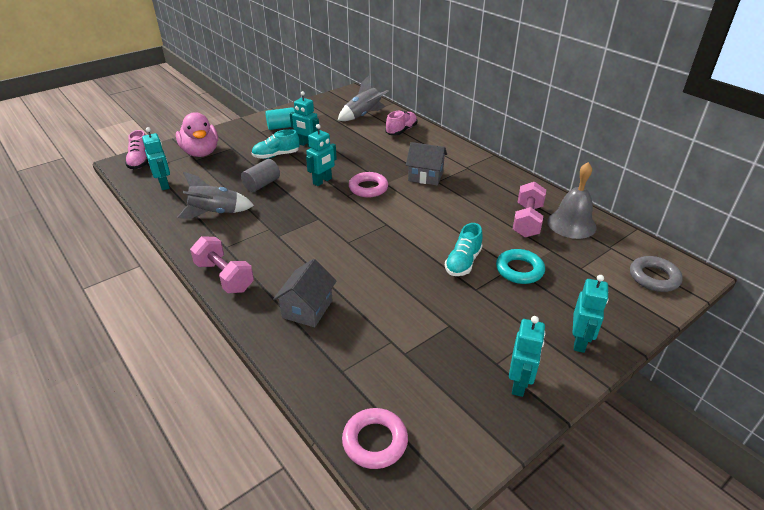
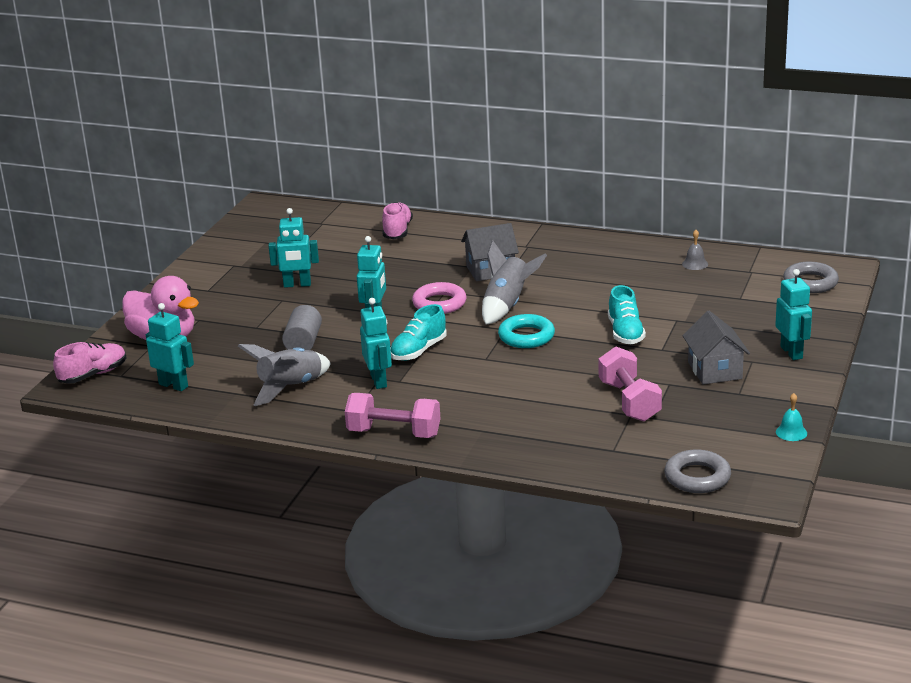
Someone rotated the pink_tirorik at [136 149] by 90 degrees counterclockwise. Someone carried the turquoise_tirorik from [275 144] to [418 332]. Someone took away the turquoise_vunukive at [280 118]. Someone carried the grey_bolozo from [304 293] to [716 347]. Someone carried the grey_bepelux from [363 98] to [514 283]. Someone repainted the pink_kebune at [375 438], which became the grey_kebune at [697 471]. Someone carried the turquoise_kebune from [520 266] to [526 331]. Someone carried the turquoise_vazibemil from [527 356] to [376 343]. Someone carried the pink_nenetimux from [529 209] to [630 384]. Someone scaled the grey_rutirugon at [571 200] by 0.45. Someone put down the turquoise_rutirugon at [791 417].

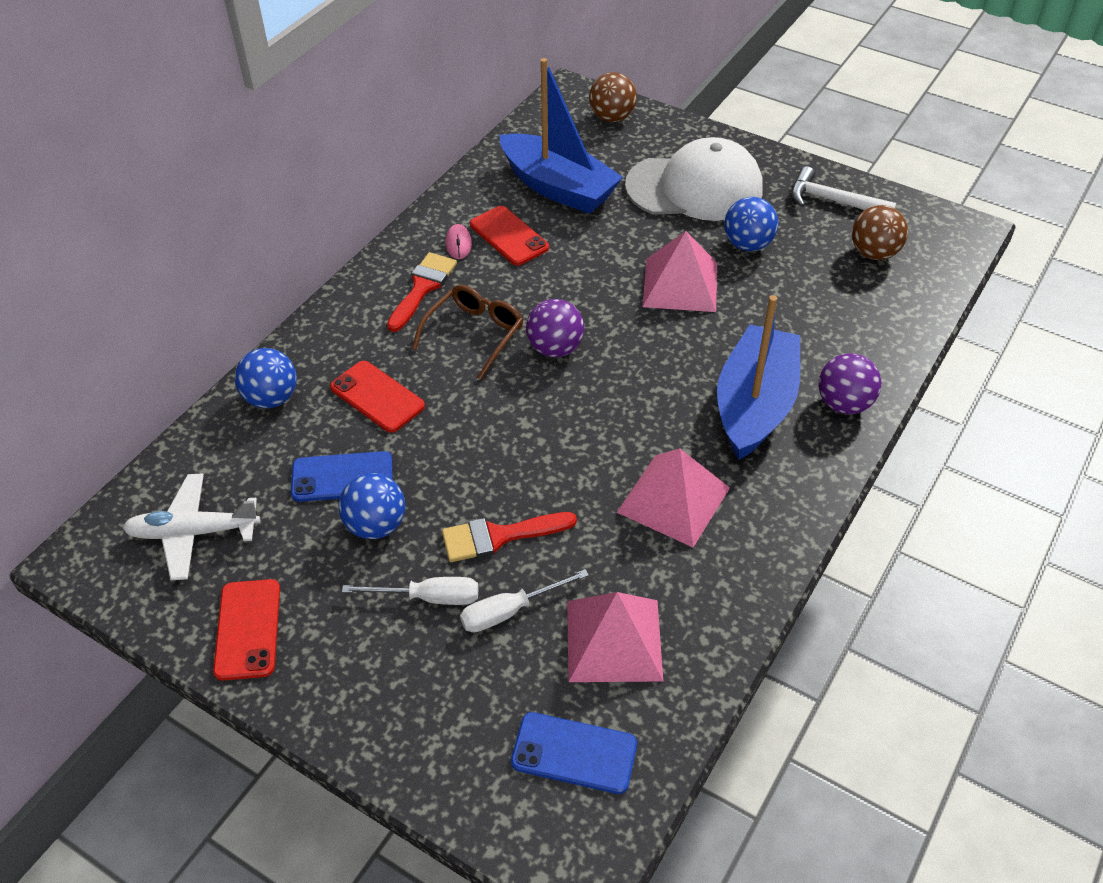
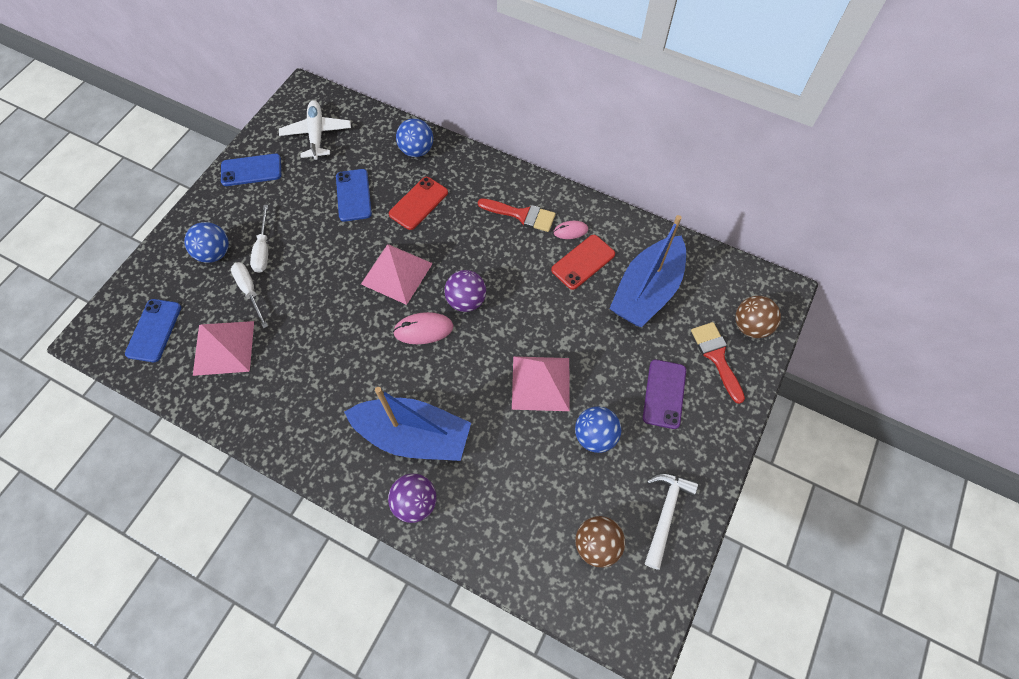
Someone repainted the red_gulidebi at [246 629], which became the blue_gulidebi at [251 170]. Someone carried the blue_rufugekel from [371 506] to [206 242]. Someone took away the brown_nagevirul at [467 332]. Someone carried the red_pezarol from [509 537] to [718 363]. Someone carried the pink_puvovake from [673 497] to [397 274]. Someone swapped the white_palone at [694 179] for the purple_gulidebi at [664 394]. Someone put down the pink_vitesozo at [423 328].

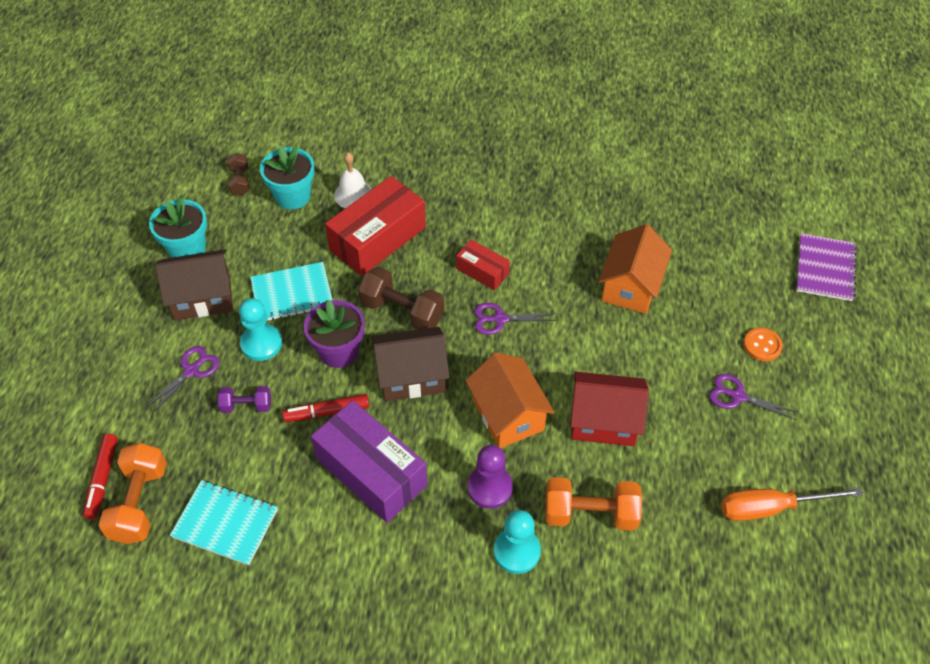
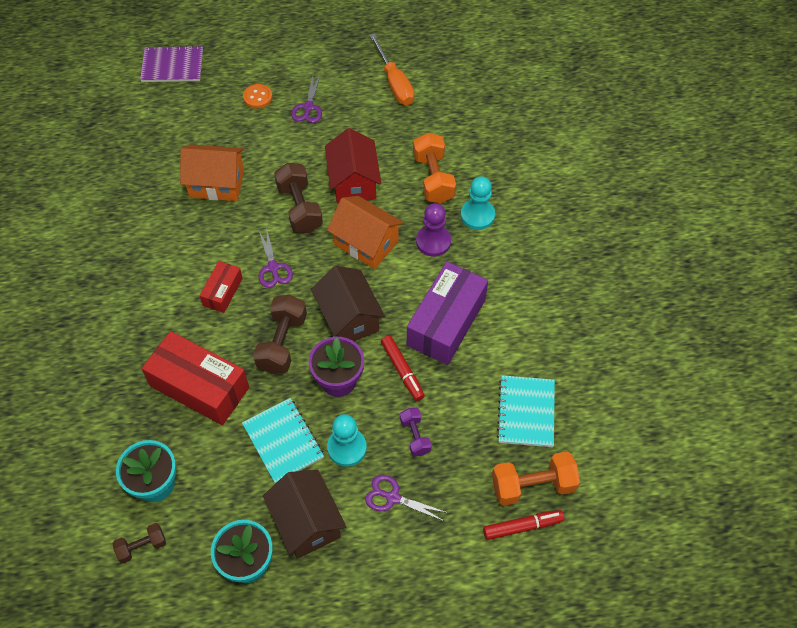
Someone took away the white_rutirugon at [353 180]. Someone rotated the orange_bolozo at [510 400] by 75 degrees clockwise. Someone put down the brown_nenetimux at [298 198].

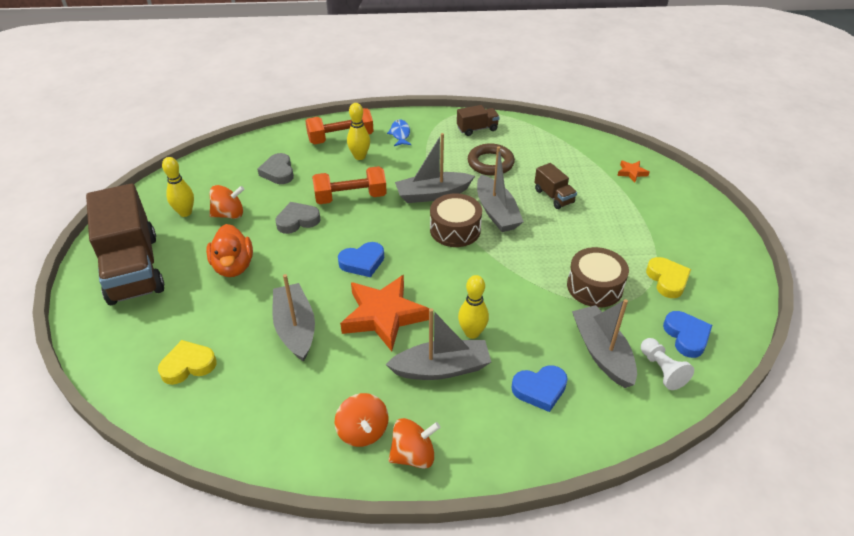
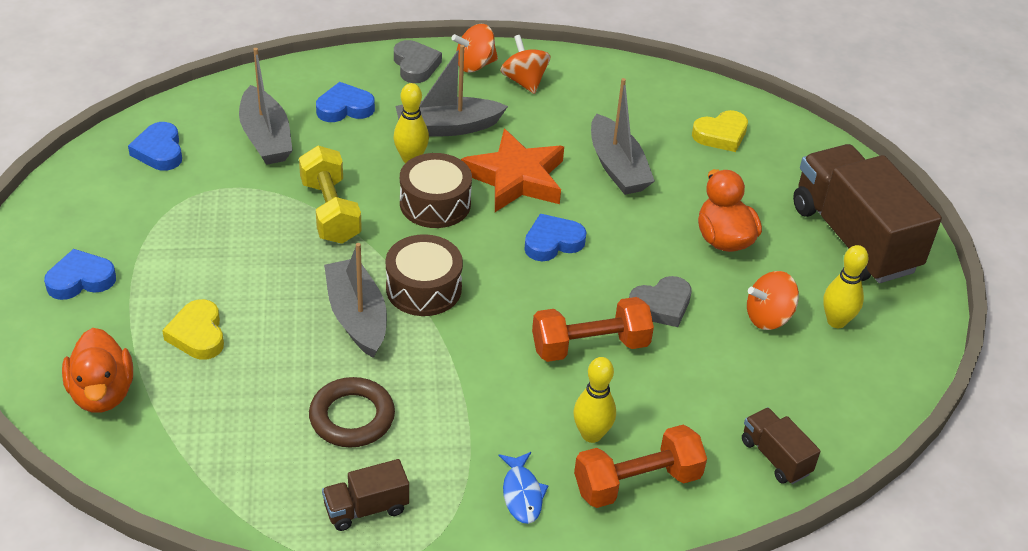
Someone carried the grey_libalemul from [275 168] to [418 61]. Someone took away the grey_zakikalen at [435 168]. Someone carried the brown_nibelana from [555 186] to [781 445]. Someone carried the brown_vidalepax from [598 277] to [436 190]. Someone swapped the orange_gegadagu at [633 171] for the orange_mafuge at [97 370]. Someone took away the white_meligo at [667 364]. Someone carried the yellow_libalemul from [668 277] to [193 329]. Someone put down the blue_libalemul at [80 274]. Someone put down the yellow_nenetimux at [330 195].

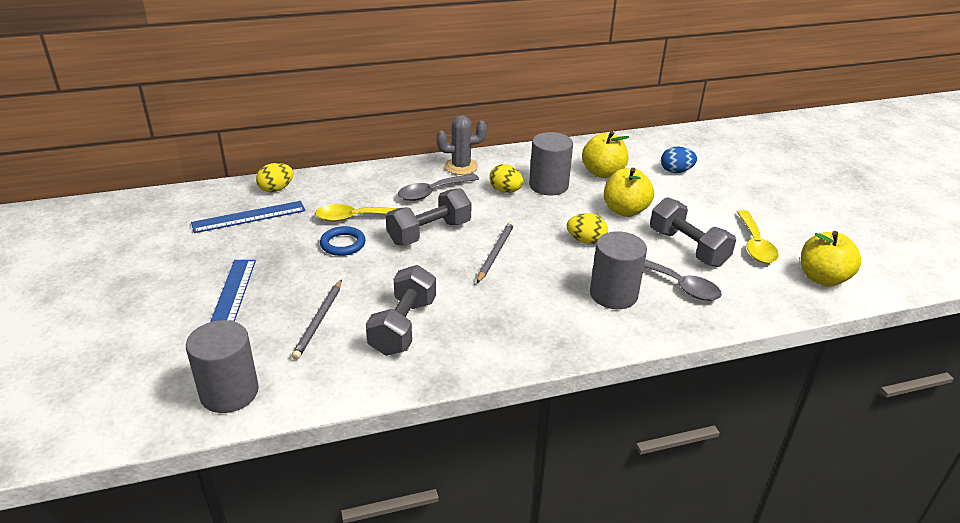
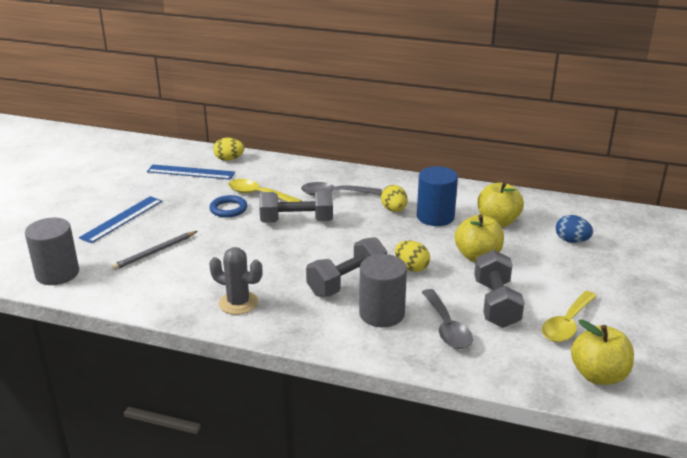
Someone carried the grey_nenetimux from [401 310] to [346 267]. Someone carried the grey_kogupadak from [461 145] to [236 281]. Someone took away the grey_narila at [495 252]. Someone repainted the grey_vunukive at [551 163], which became the blue_vunukive at [437 196].

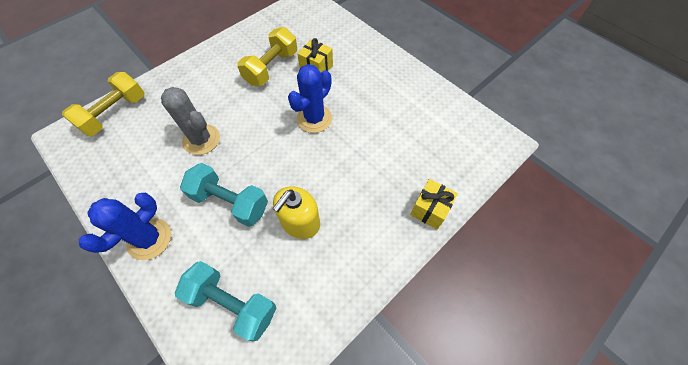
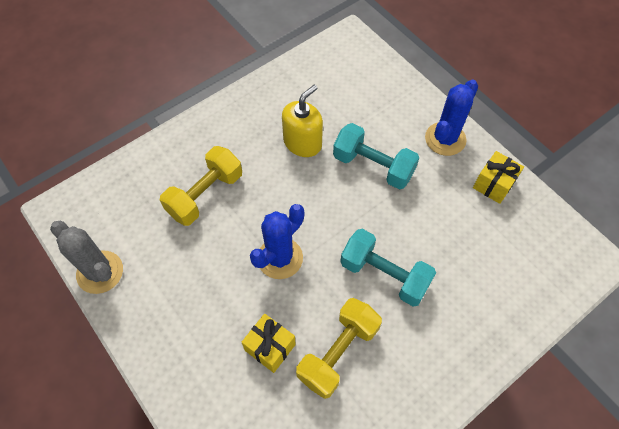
Someone carried the yellow_nenetimux from [103 104] to [201 186]. Someone carried the grey_kogupadak from [190 121] to [86 257]. Someone carried the turquoise_nenetimux from [225 301] to [388 267]. Someone carried the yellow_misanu from [434 204] to [498 177].

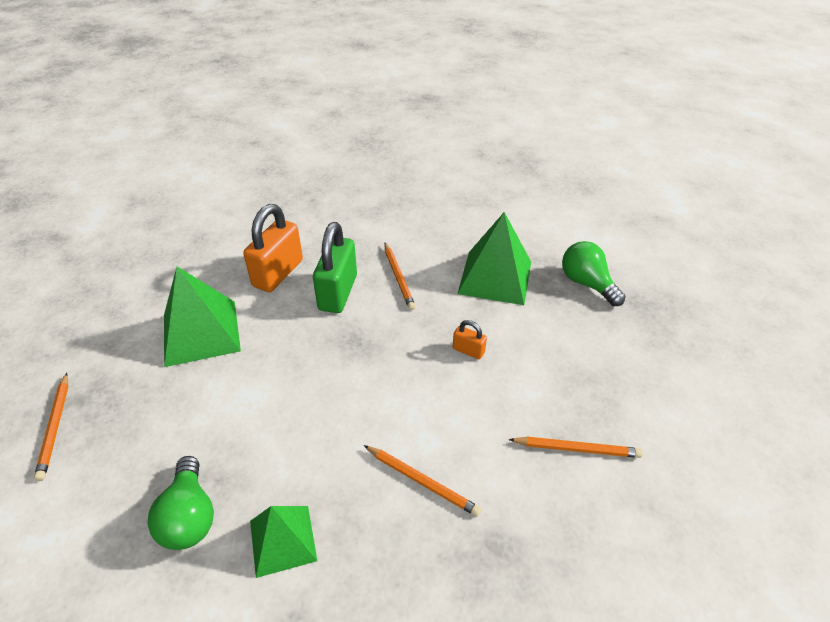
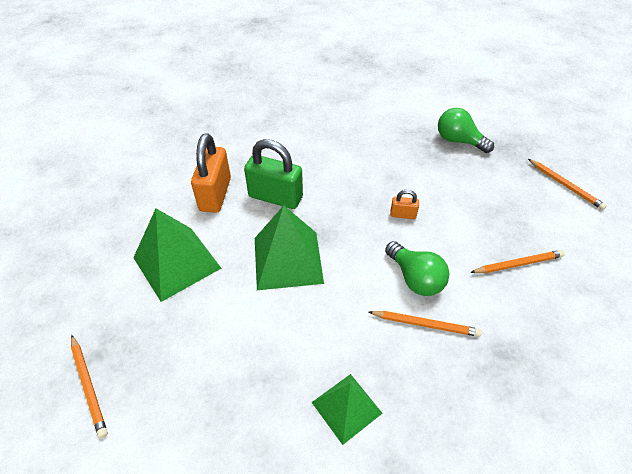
Someone carried the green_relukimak from [180 503] to [417 268]. Someone rotated the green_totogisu at [335 267] by 60 degrees counterclockwise. Someone carried the orange_narila from [400 276] to [567 184]. Someone carried the green_puvovake from [494 258] to [289 247].

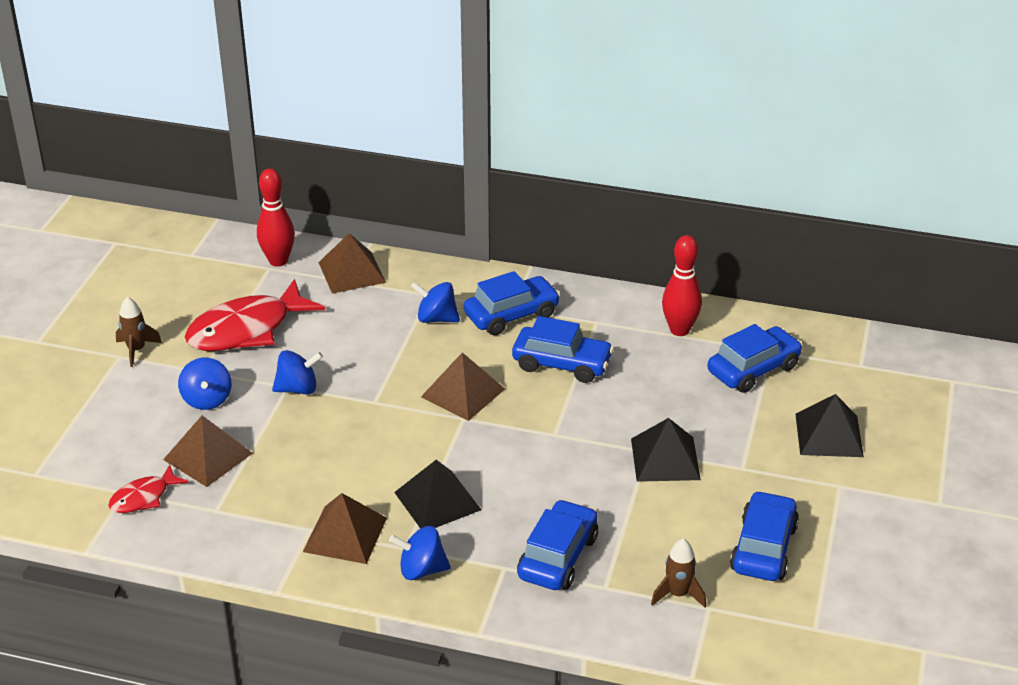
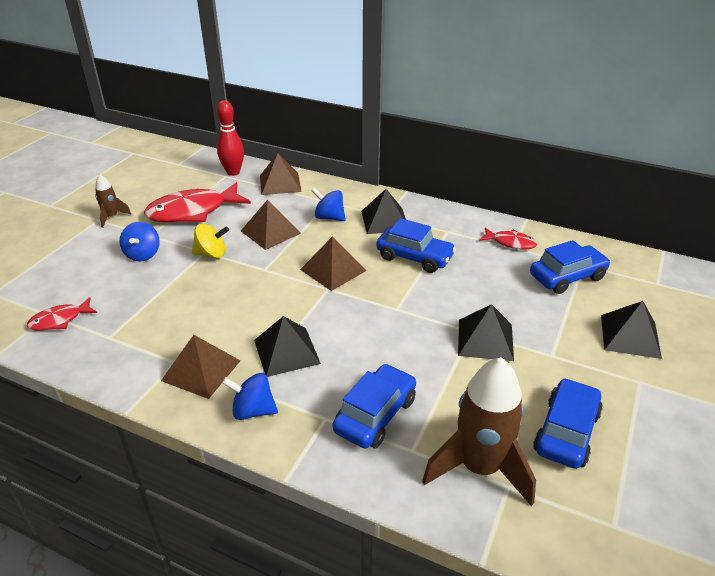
Someone carried the brown_puvovake from [208 451] to [271 225]. Someone repainted the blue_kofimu at [297 372], which became the yellow_kofimu at [210 240]. Someone swapped the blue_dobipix at [512 303] for the black_puvovake at [383 211]. Someone scaled the brown_bepelux at [678 573] by 2.06. Someone swapped the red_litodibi at [682 285] for the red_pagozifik at [508 238].

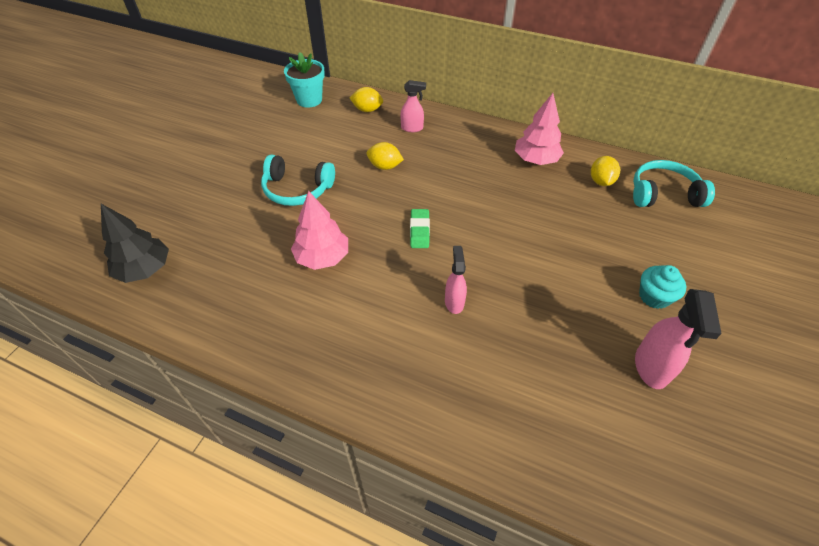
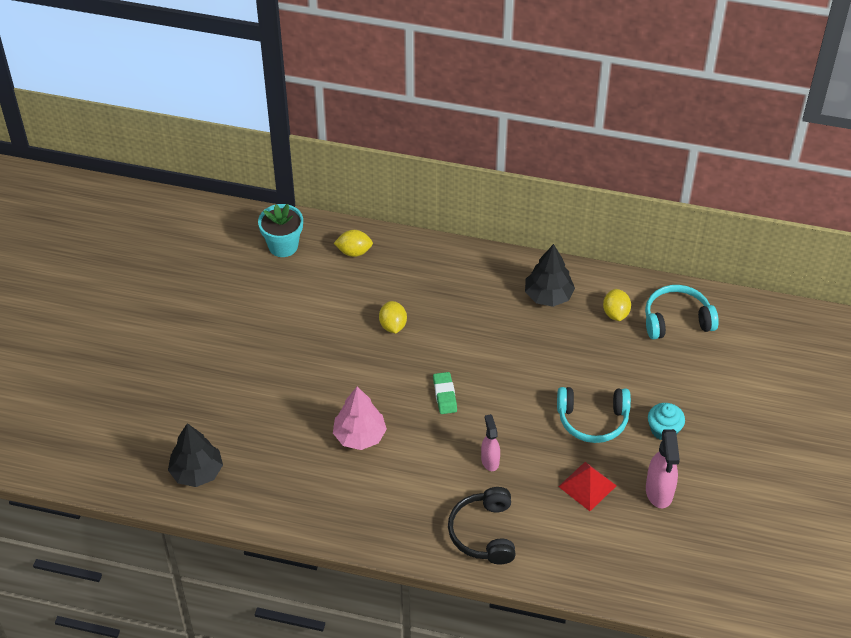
Someone carried the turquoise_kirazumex from [298 180] to [594 415]. Someone rotated the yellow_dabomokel at [385 156] by 75 degrees clockwise. Someone took away the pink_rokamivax at [413 106]. Someone repainted the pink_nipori at [539 129], which became the black_nipori at [550 275]. Someone put down the black_kirazumex at [482 525]. Someone put down the red_puvovake at [587 486].

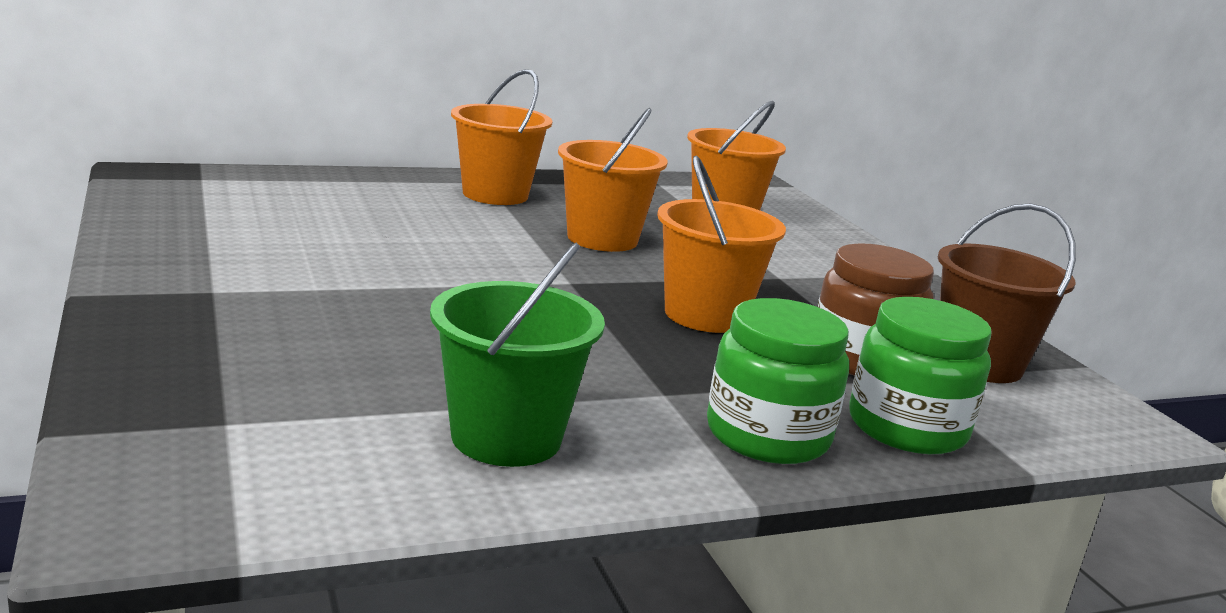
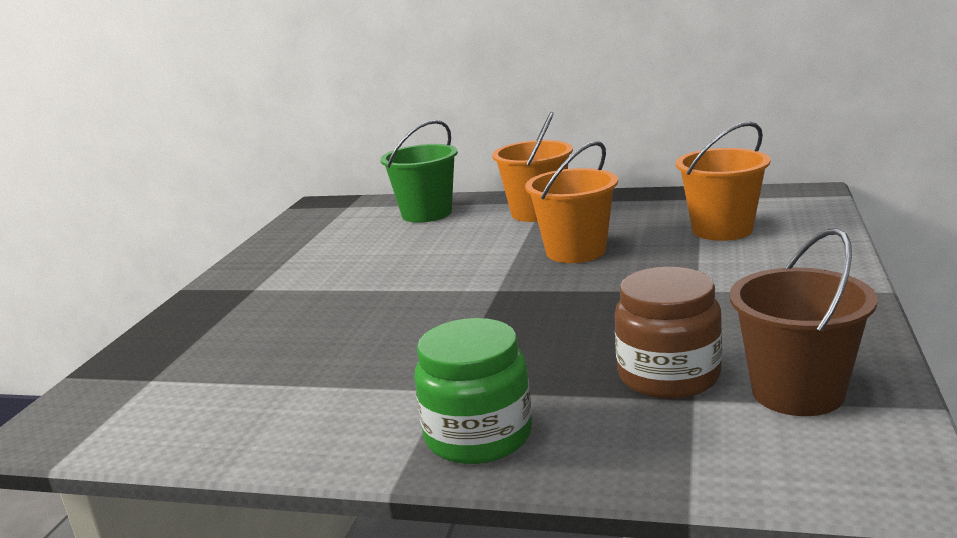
Someone carried the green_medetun from [517 355] to [419 171]. Someone took away the orange_medetun at [721 244]. Someone took away the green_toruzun at [920 375].

